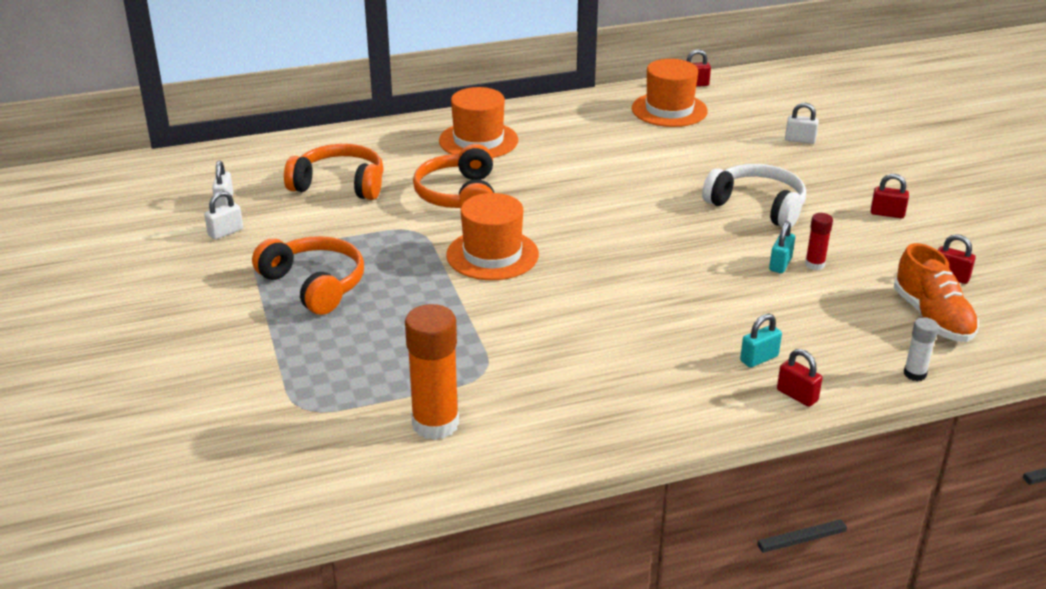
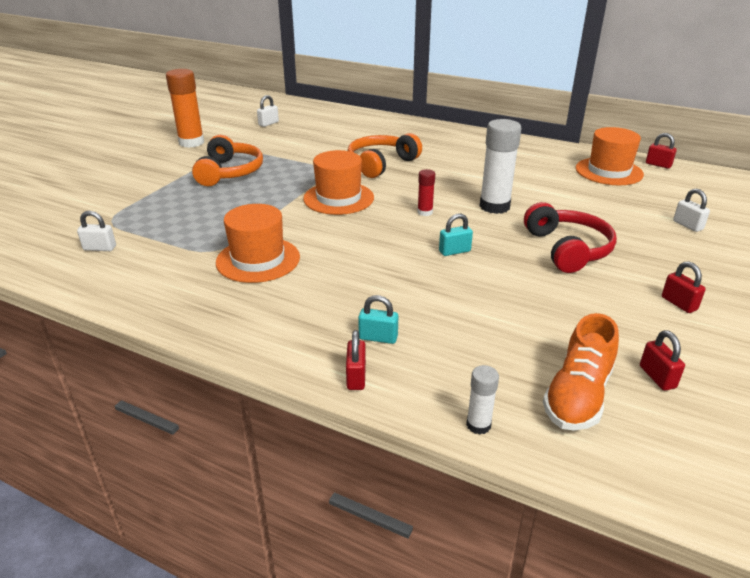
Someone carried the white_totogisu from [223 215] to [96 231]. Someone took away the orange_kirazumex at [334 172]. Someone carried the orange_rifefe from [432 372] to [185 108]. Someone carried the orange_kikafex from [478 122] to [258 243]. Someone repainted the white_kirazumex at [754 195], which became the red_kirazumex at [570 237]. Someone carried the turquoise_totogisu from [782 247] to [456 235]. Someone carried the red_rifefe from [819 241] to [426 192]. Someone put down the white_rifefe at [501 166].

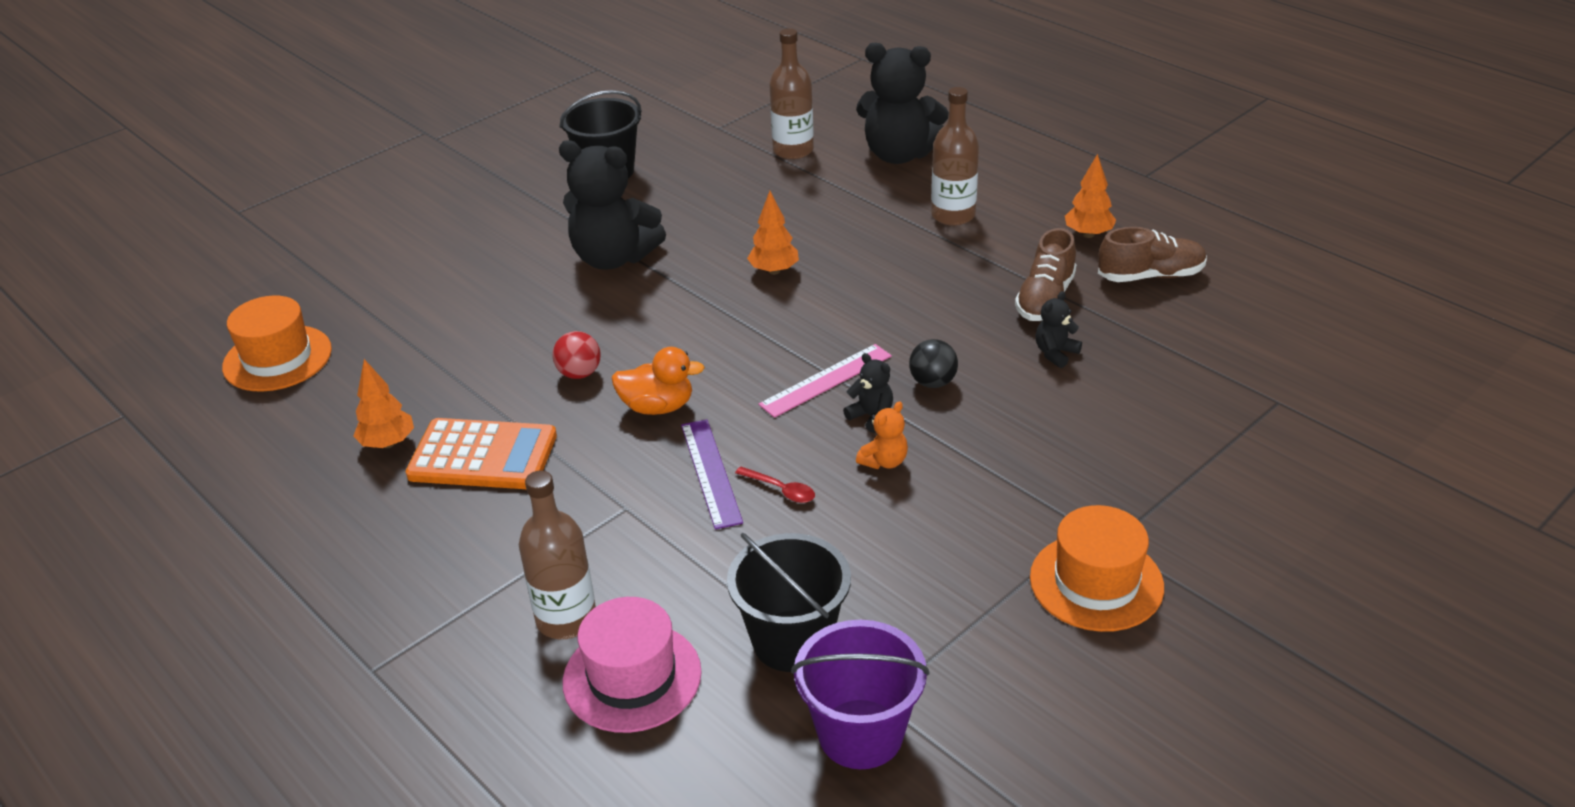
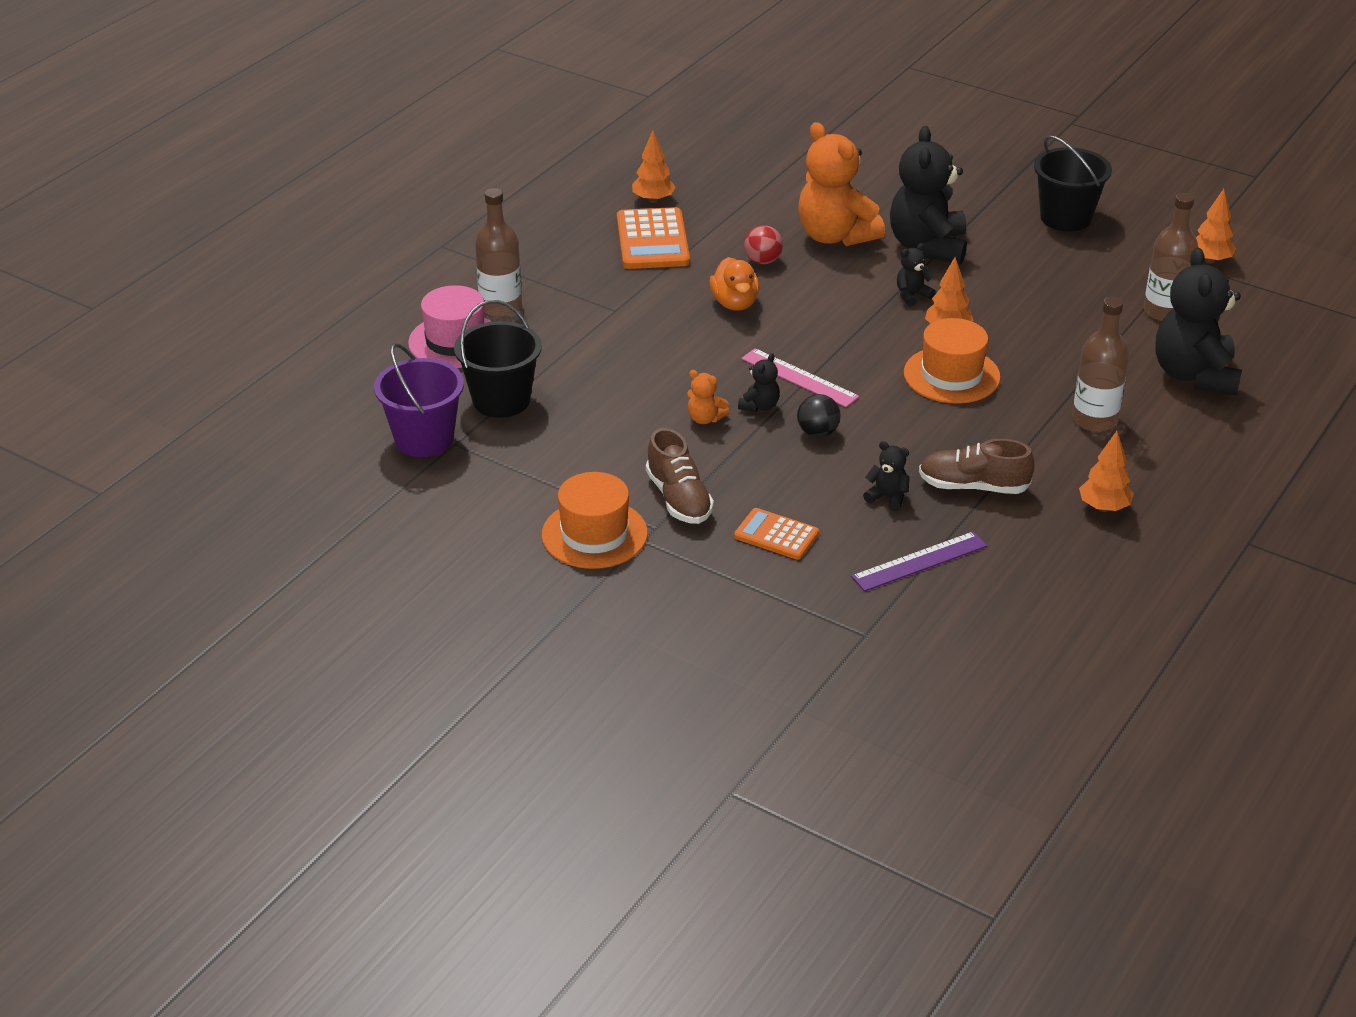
Someone carried the orange_kikafex from [277 343] to [952 361]. Someone carried the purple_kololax from [712 474] to [919 561]. Someone took away the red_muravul at [775 485]. Someone carried the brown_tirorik from [1152 254] to [680 476]. Someone put down the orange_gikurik at [776 534]. Someone put down the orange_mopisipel at [841 184]. Someone put down the black_mopisipel at [916 274]. Someone put down the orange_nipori at [1216 226].

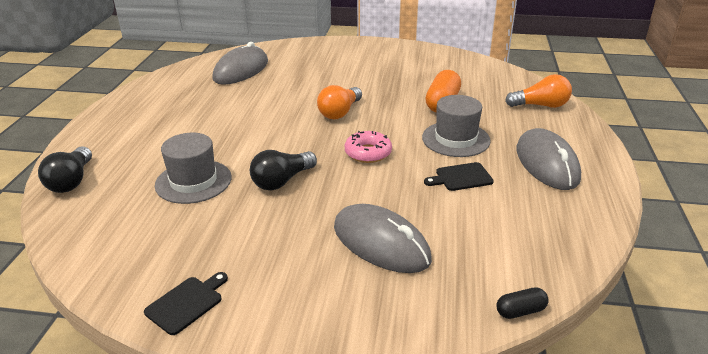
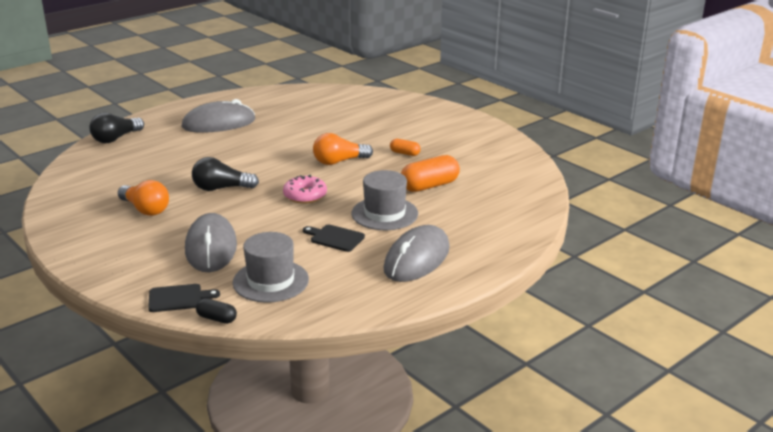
Someone carried the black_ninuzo from [186 303] to [184 298]. Someone carried the grey_kikafex from [193 168] to [271 267]. Someone carried the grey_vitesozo from [240 63] to [218 116]. Someone carried the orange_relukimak from [538 91] to [143 198]. Someone put down the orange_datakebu at [405 147].

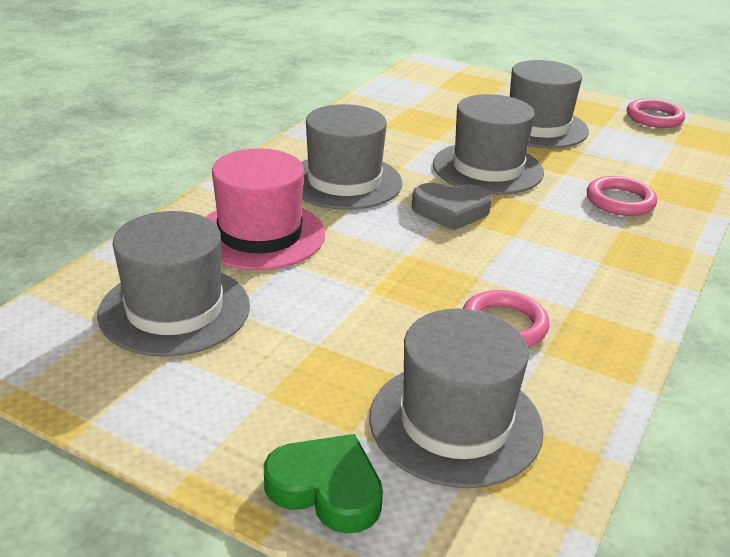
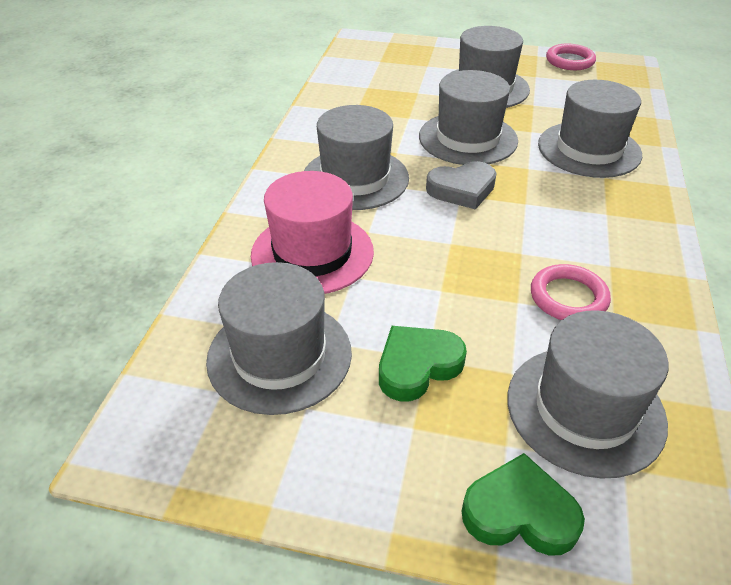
Someone swapped the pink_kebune at [622 196] for the grey_kikafex at [590 129]. Someone put down the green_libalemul at [423 363].

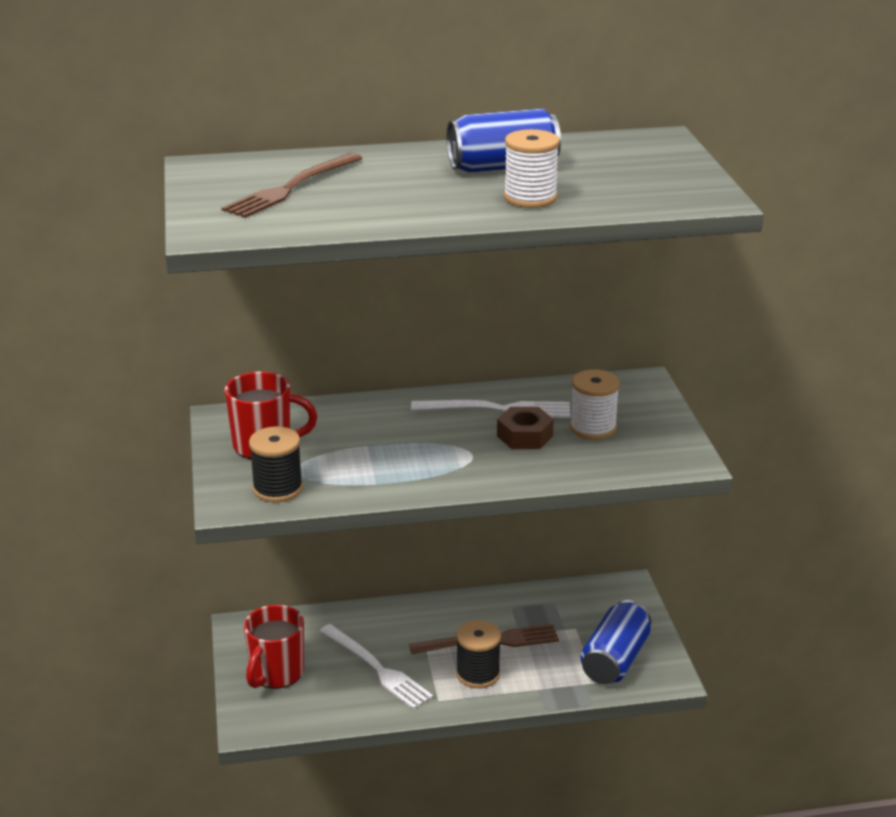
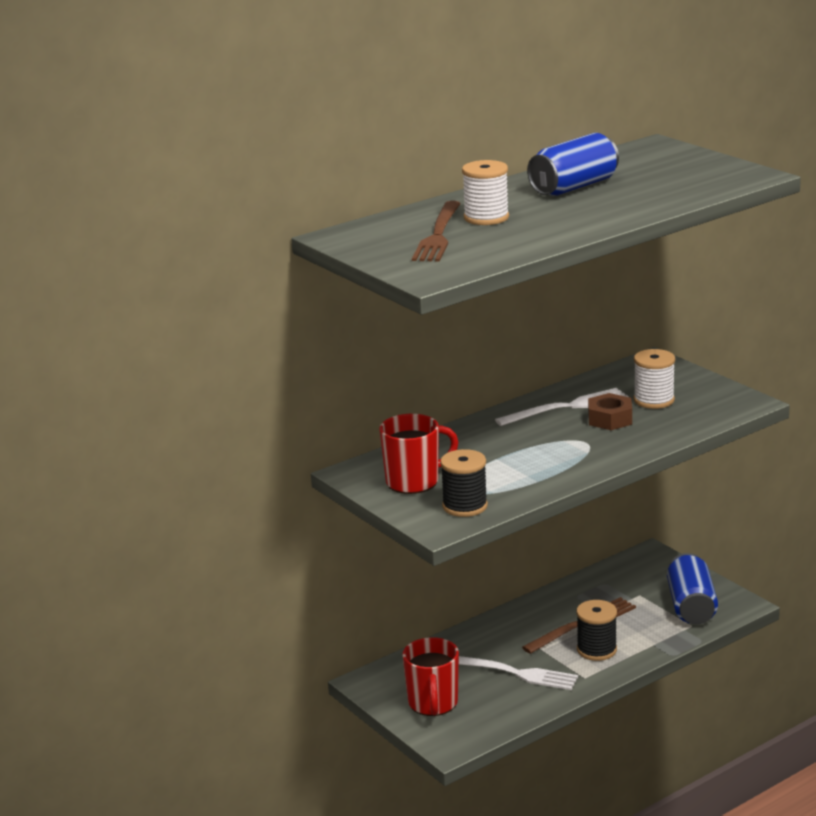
Someone carried the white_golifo from [532 168] to [485 192].

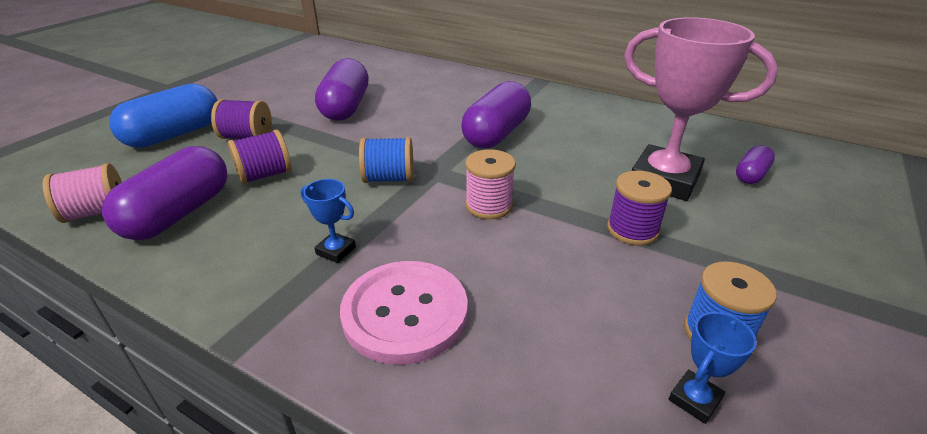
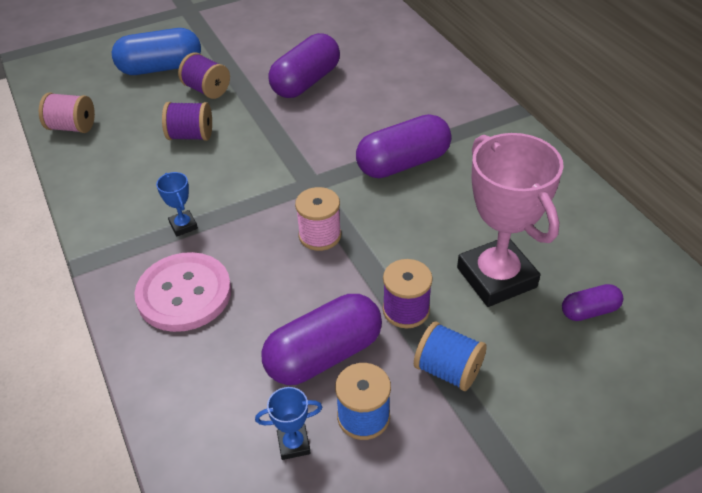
Someone carried the purple_datakebu from [164 193] to [321 339]. Someone carried the blue_golifo from [386 160] to [450 356].

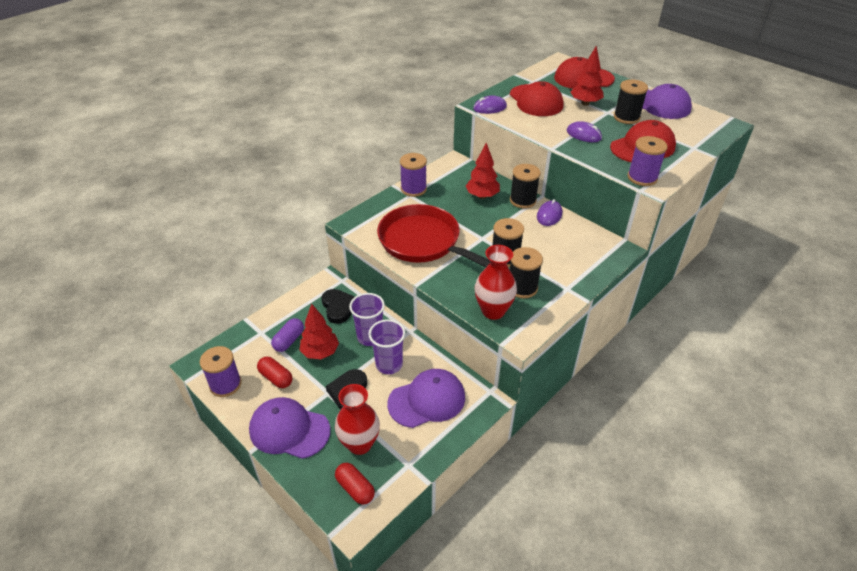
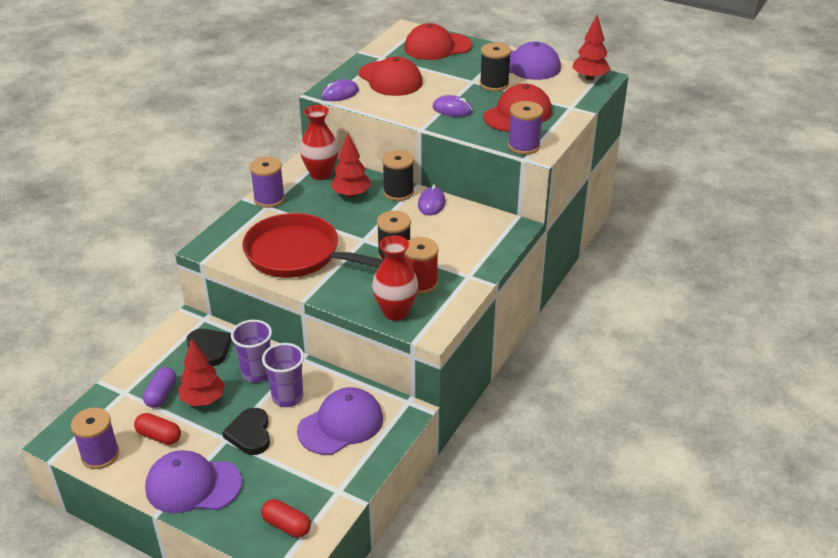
Someone carried the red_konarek from [357 419] to [319 142]. Someone repainted the black_golifo at [526 272], which became the red_golifo at [421 265]. Someone carried the red_nipori from [587 76] to [591 47].

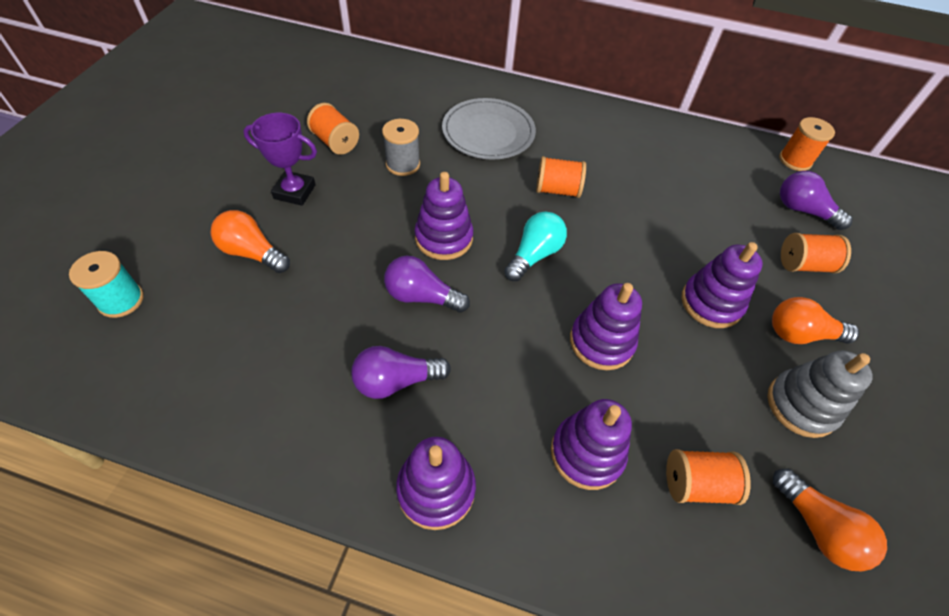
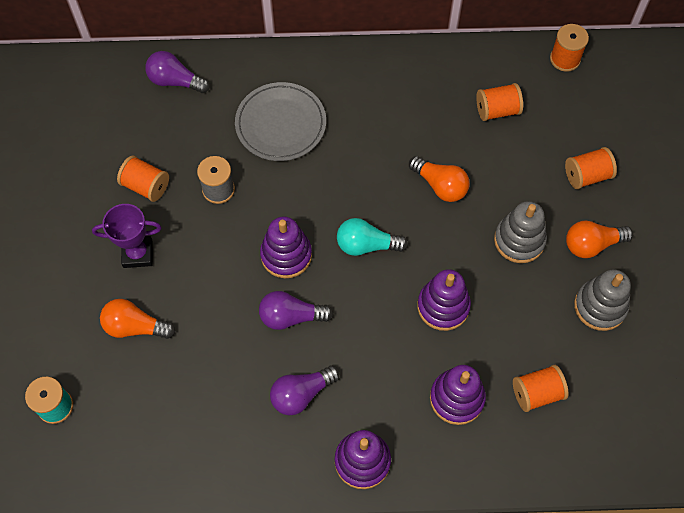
Someone rotated the turquoise_relukimak at [535 246] by 105 degrees counterclockwise. Someone carried the orange_golifo from [561 177] to [499 102]. Someone repainted the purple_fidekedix at [722 285], which became the grey_fidekedix at [520 232]. Someone carried the orange_relukimak from [830 519] to [439 179]. Someone carried the purple_relukimak from [816 200] to [177 72].

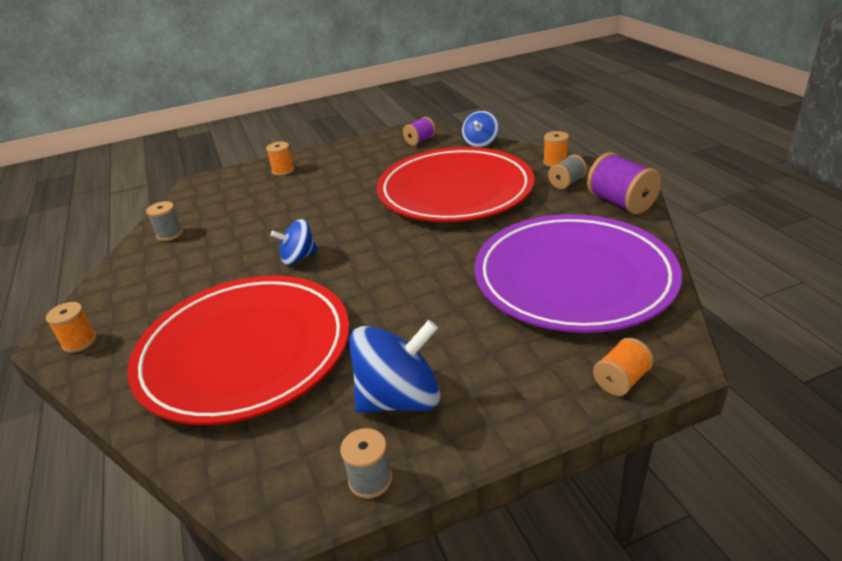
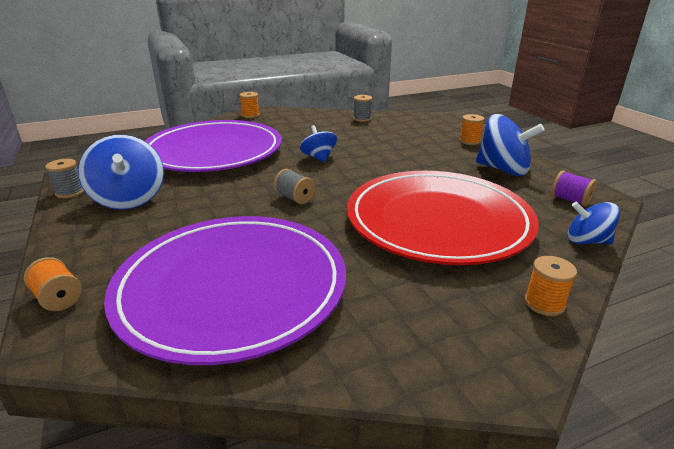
Someone repainted the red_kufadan at [238 350], which became the purple_kufadan at [213 146]. Someone carried the grey_golifo from [567 172] to [294 186]. Someone took away the purple_golifo at [624 183]. Someone put down the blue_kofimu at [510 145].

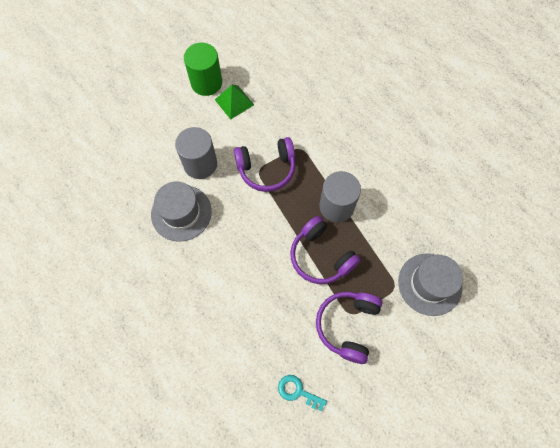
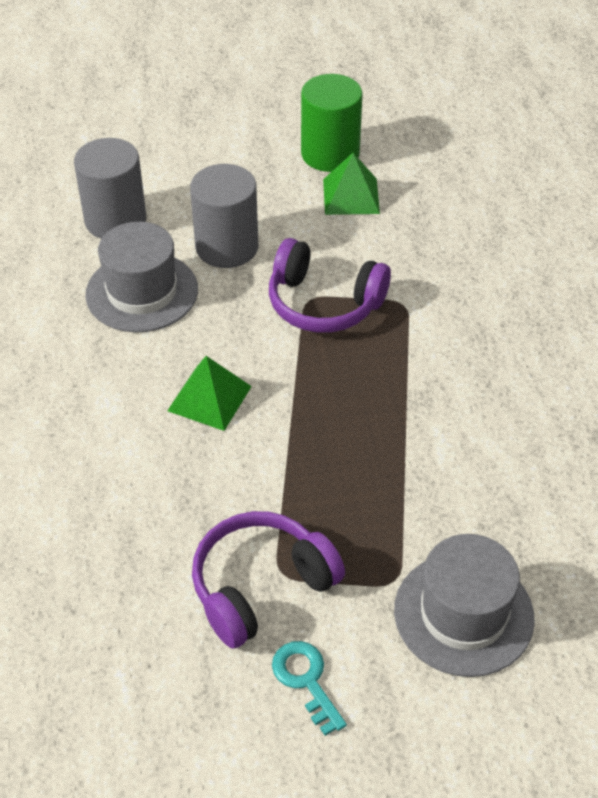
Someone carried the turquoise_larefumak from [302 393] to [309 688]. Someone took away the purple_kirazumex at [325 250]. Someone carried the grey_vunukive from [340 196] to [110 188]. Someone put down the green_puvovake at [209 393].

